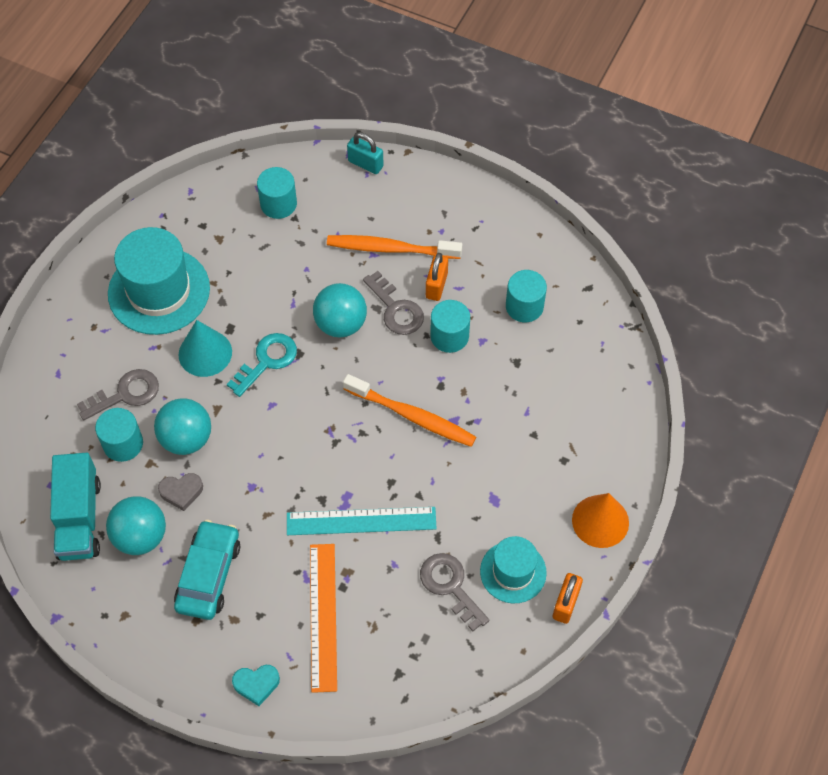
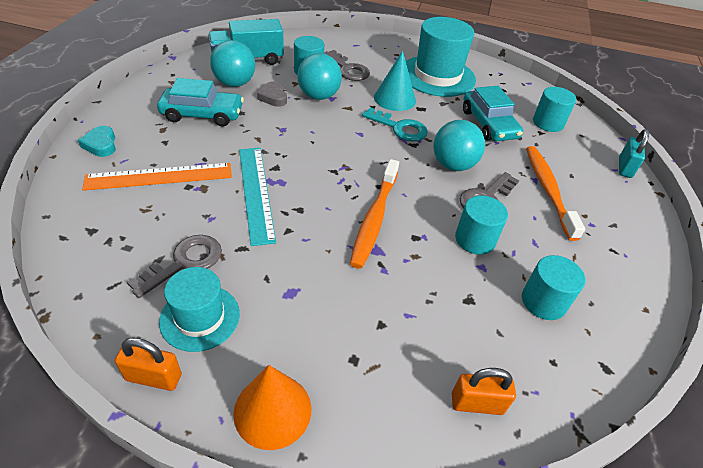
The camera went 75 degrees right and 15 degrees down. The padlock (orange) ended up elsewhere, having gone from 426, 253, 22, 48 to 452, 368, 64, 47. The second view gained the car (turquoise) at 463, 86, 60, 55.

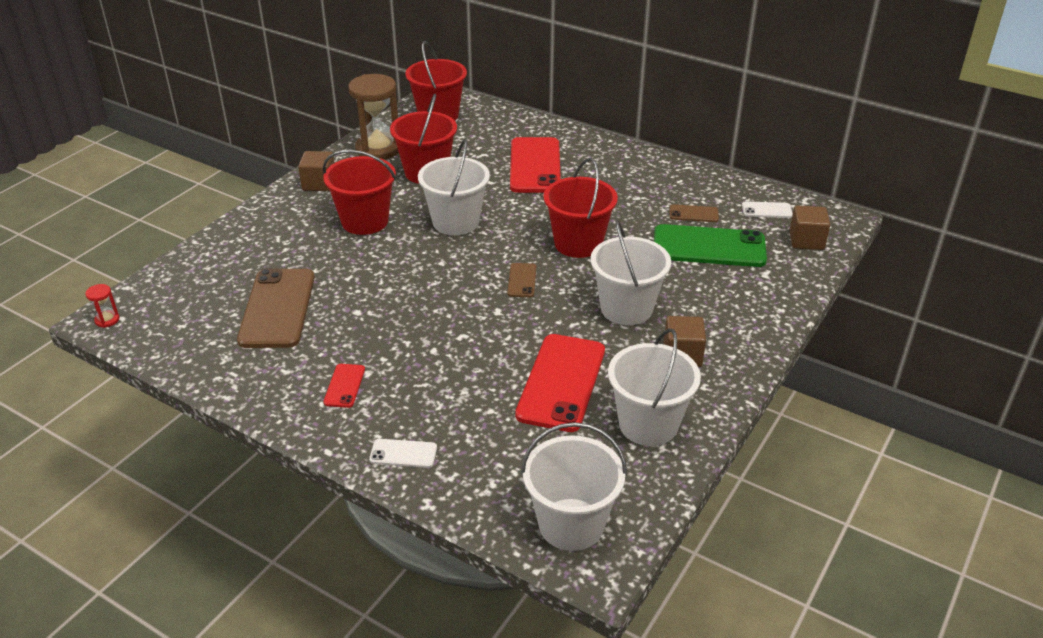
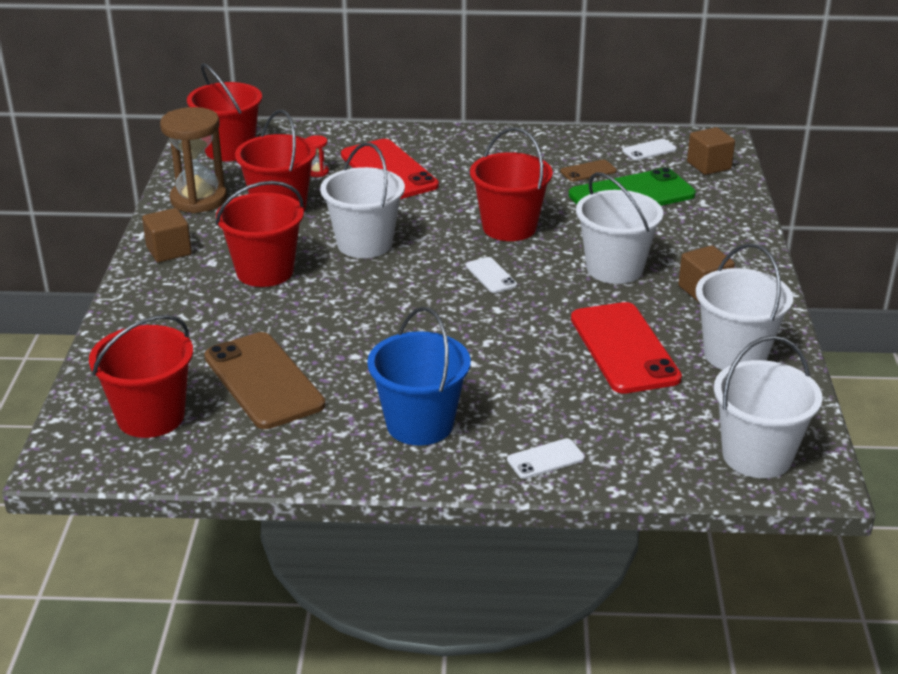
The camera went 30 degrees left and 5 degrees down. The second view gained the bucket (red) at 89, 315, 104, 123. The hourglass (red) ended up elsewhere, having gone from 85, 284, 35, 44 to 306, 135, 23, 42. Where the phone (red) stood at 323, 364, 42, 44, the bucket (blue) came to stand at 367, 307, 104, 138. What was the phone (brown) at 507, 263, 29, 34 turned into the phone (white) at 466, 257, 51, 36.

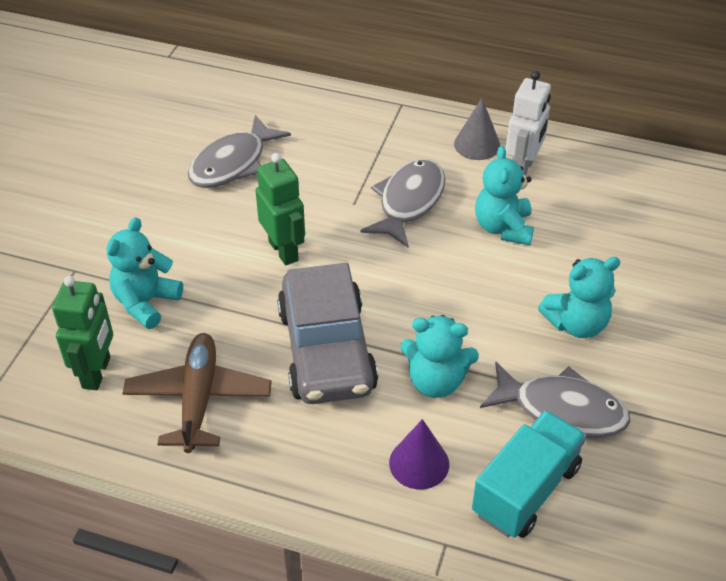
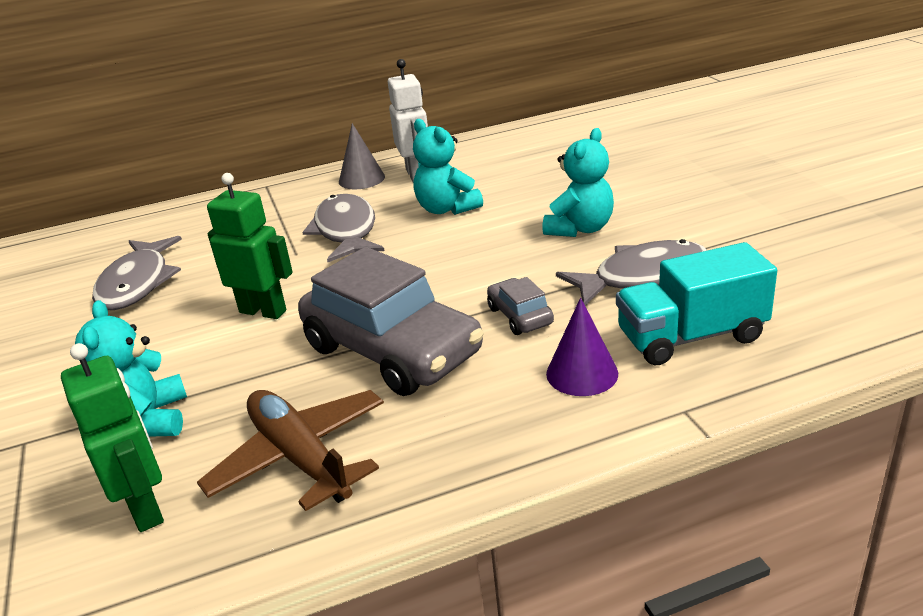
The camera went 35 degrees left and 15 degrees down. Where the teddy bear (turquoise) stood at 400, 315, 79, 83, the car (grey) came to stand at 487, 277, 67, 58. The truck (turquoise) at 472, 410, 114, 128 ended up facing another way, 105 degrees counterclockwise from before.

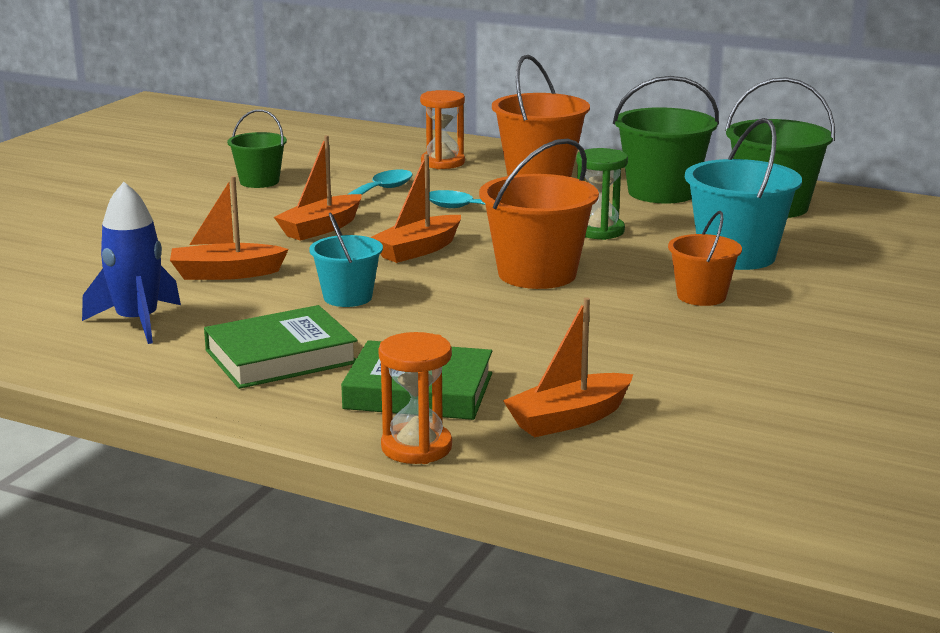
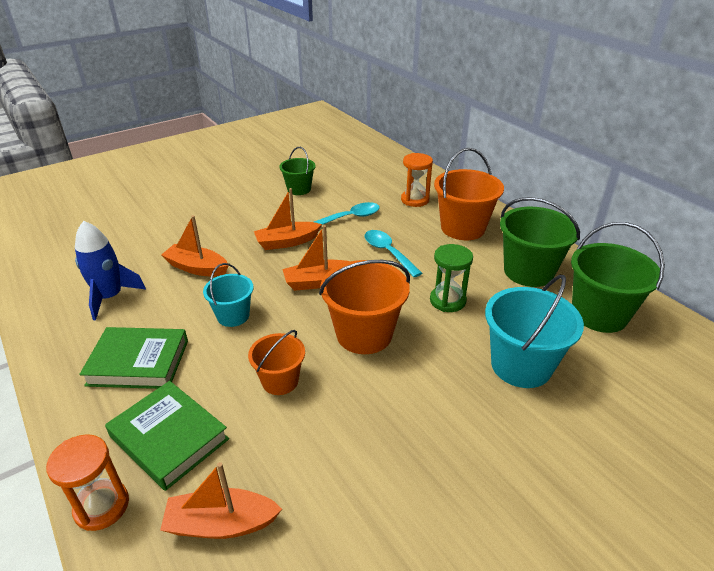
The camera went 30 degrees right and 15 degrees up. The bucket (orange) ended up elsewhere, having gone from 668, 211, 74, 95 to 248, 330, 57, 65.

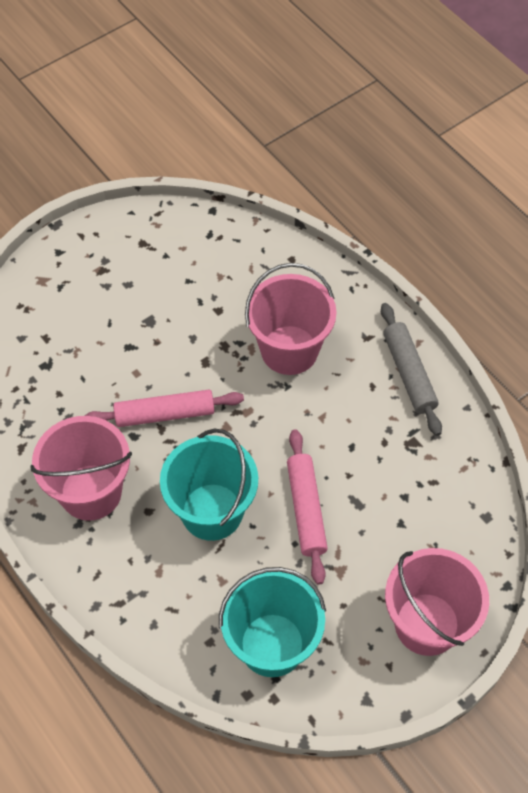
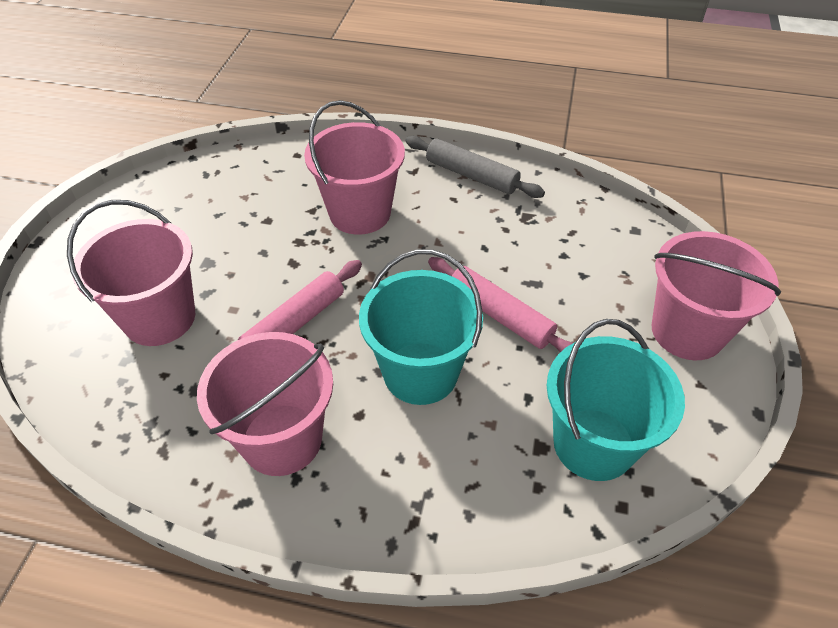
The camera went 40 degrees left and 10 degrees down. The second view gained the bucket (pink) at 67, 200, 128, 146.

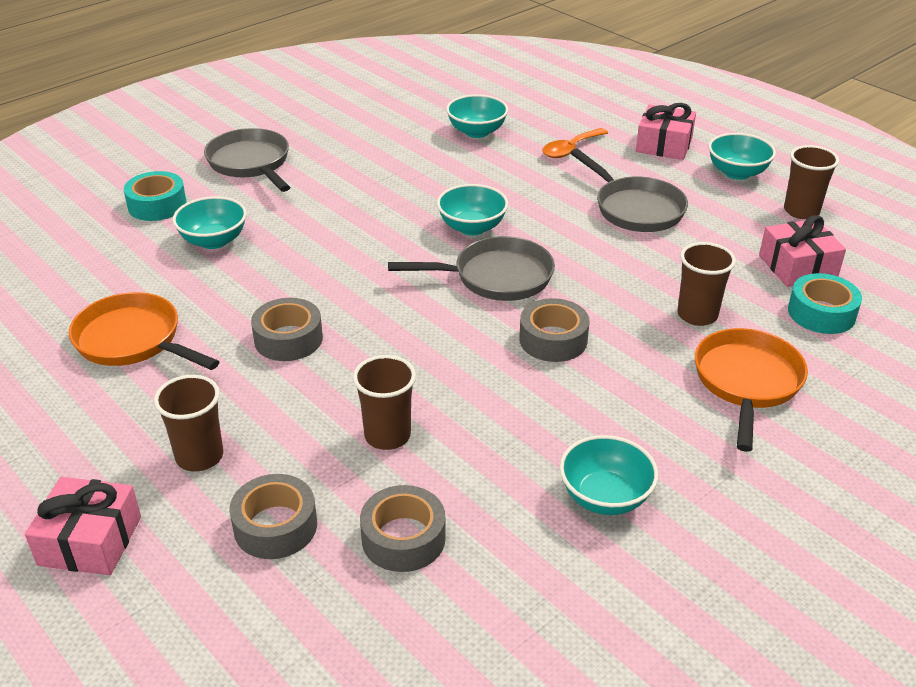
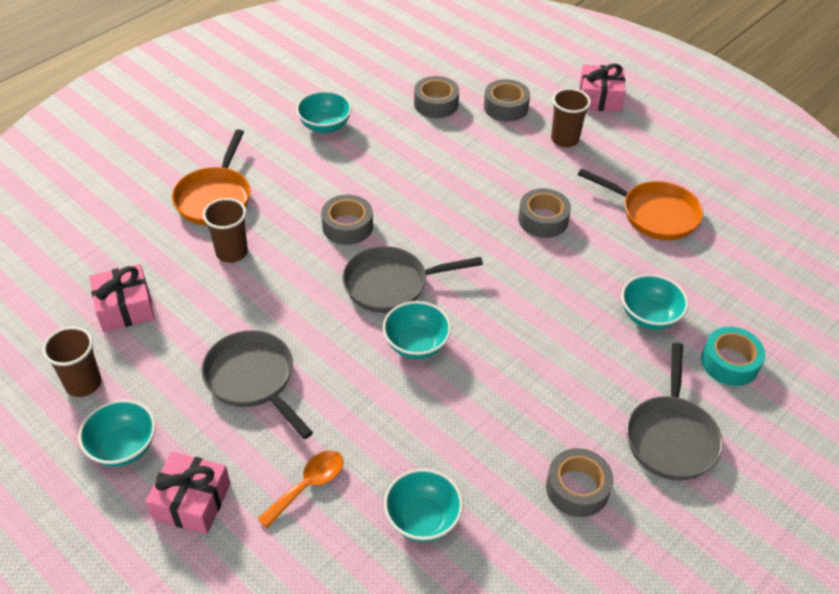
The camera went 175 degrees right and 10 degrees up. The second view gained the tape (grey) at 546, 448, 67, 69. The pan (grey) at 204, 128, 86, 64 ended up facing another way, 45 degrees clockwise from before. The second view lost the cup (brown) at 353, 355, 63, 95. The second view lost the tape (turquoise) at 788, 273, 74, 61.

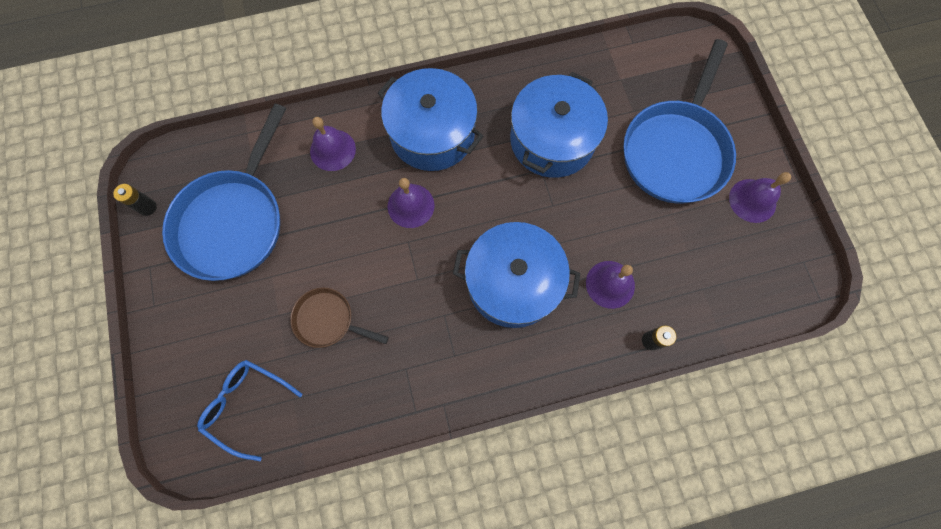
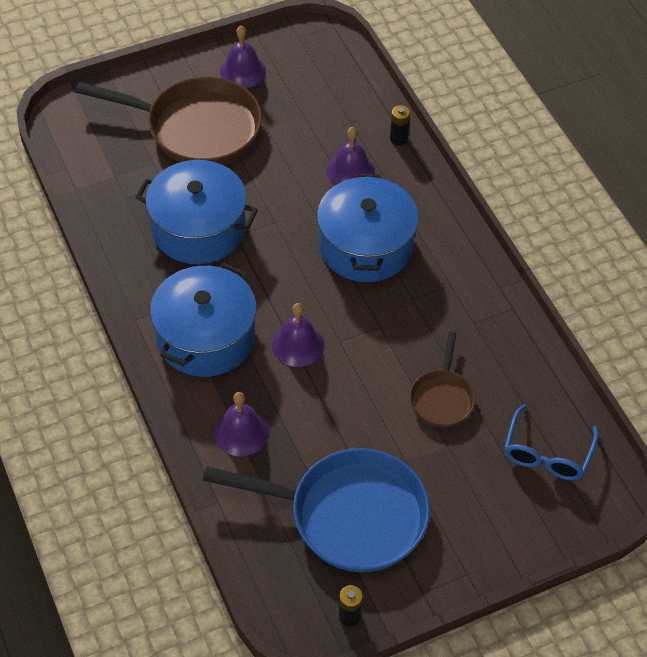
The camera went 100 degrees left and 20 degrees down. What was the pan (blue) at 623, 39, 113, 165 turned into the pan (brown) at 75, 77, 187, 87.

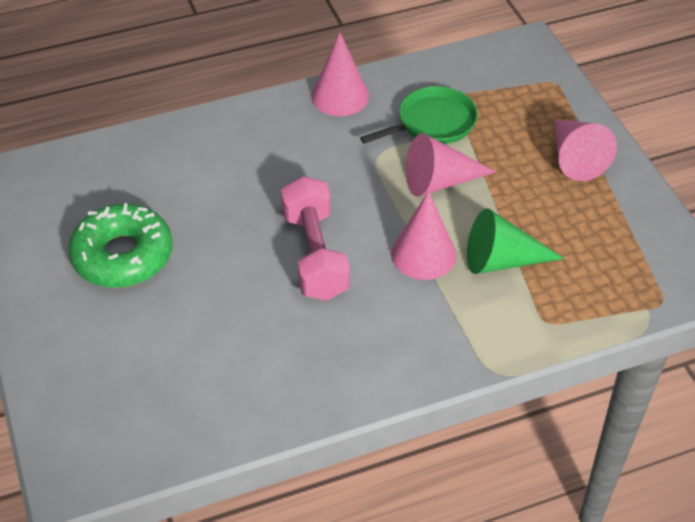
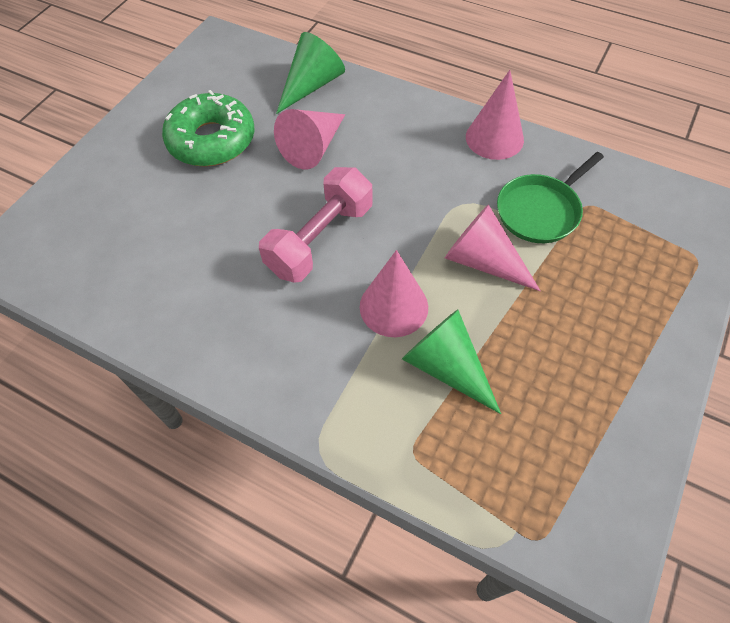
The camera went 50 degrees right and 10 degrees up. The cone (pink) ended up elsewhere, having gone from 554, 119, 63, 62 to 274, 109, 71, 60. The second view gained the cone (green) at 276, 32, 69, 82. The pan (green) at 360, 86, 118, 58 ended up facing another way, 120 degrees clockwise from before.

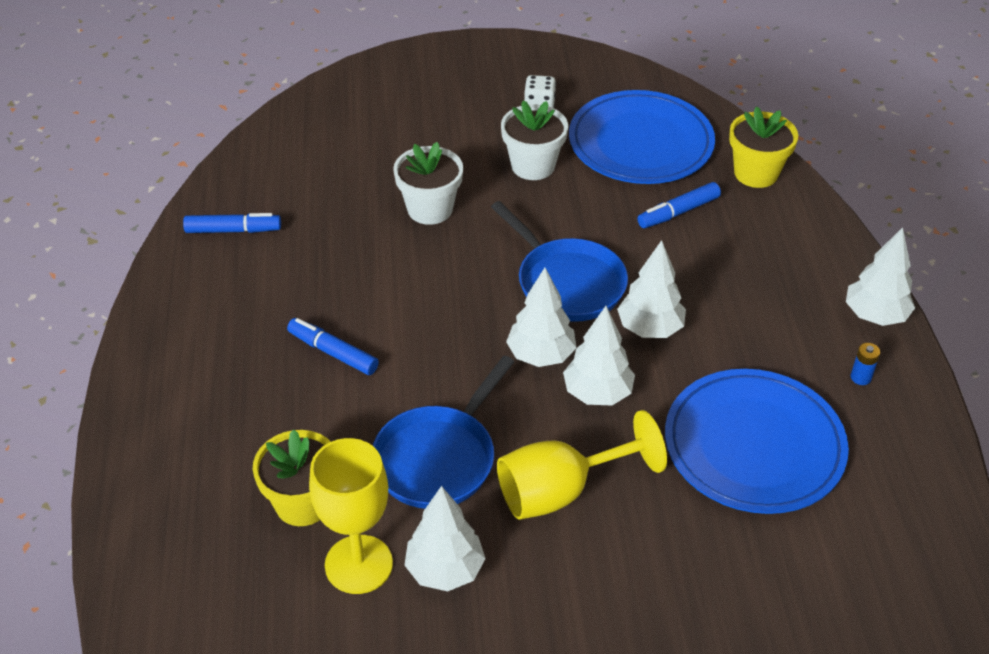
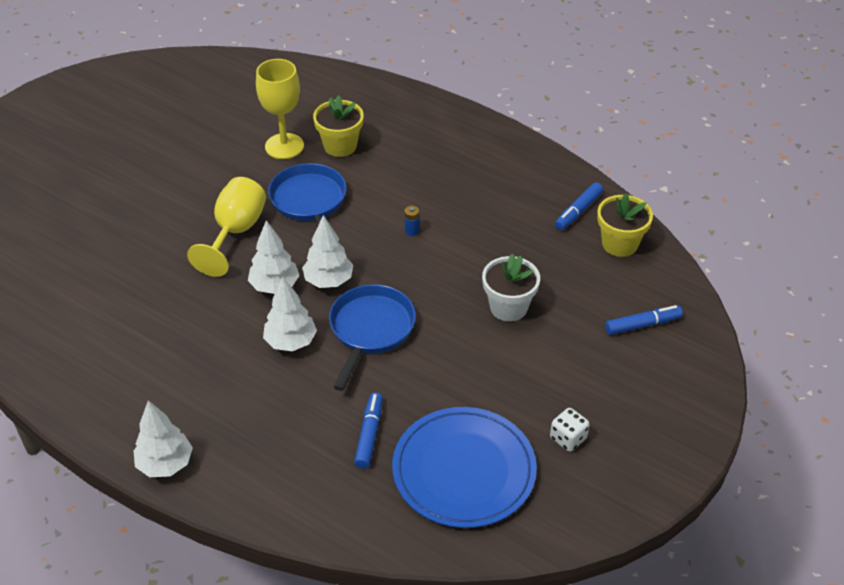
The camera went 130 degrees right and 0 degrees up. The pan (blue) at 491, 201, 137, 121 ended up facing another way, 105 degrees clockwise from before. The battery (blue) ended up elsewhere, having gone from 851, 343, 29, 42 to 405, 206, 14, 30. The flower pot (yellow) ended up elsewhere, having gone from 729, 106, 69, 82 to 597, 193, 56, 64. The marker (blue) ended up elsewhere, having gone from 287, 318, 92, 57 to 605, 305, 78, 30. The second view lost the tree (white) at 404, 486, 82, 106. The second view lost the flower pot (white) at 501, 100, 67, 80. The second view lost the plate (blue) at 665, 369, 184, 145.

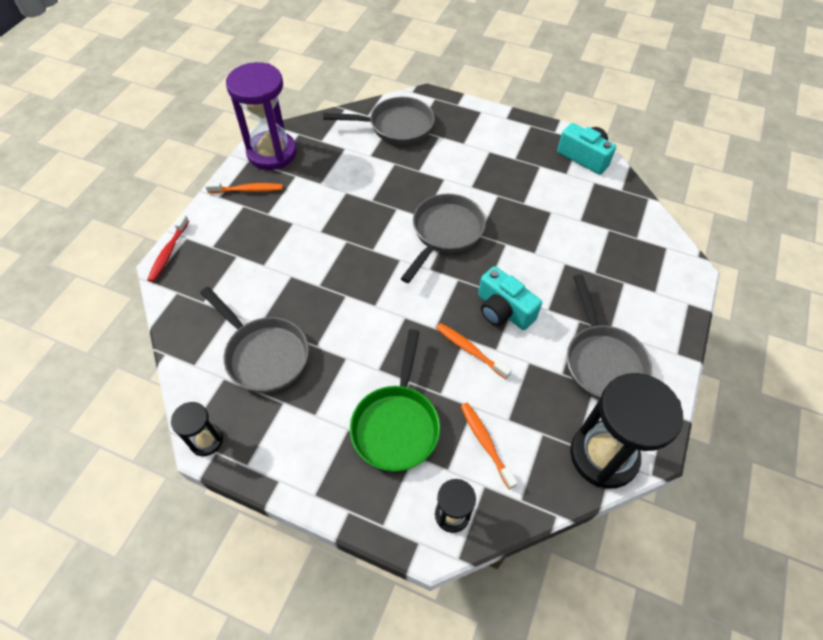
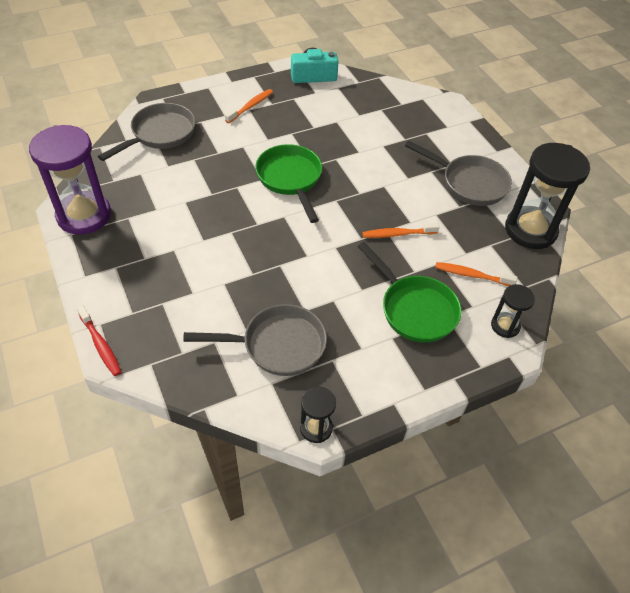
The camera went 50 degrees left and 5 degrees down. The toothbrush (orange) ended up elsewhere, having gone from 205, 182, 78, 11 to 225, 89, 48, 34. What was the pan (grey) at 401, 194, 85, 89 turned into the pan (green) at 255, 144, 67, 79. The second view lost the camera (turquoise) at 478, 266, 64, 64.

